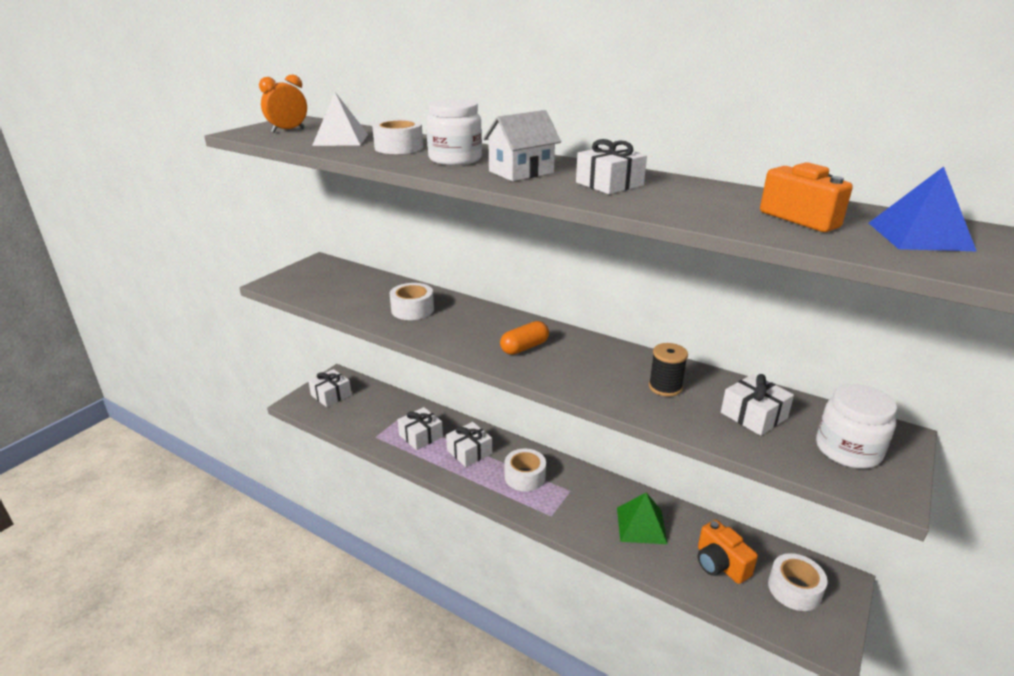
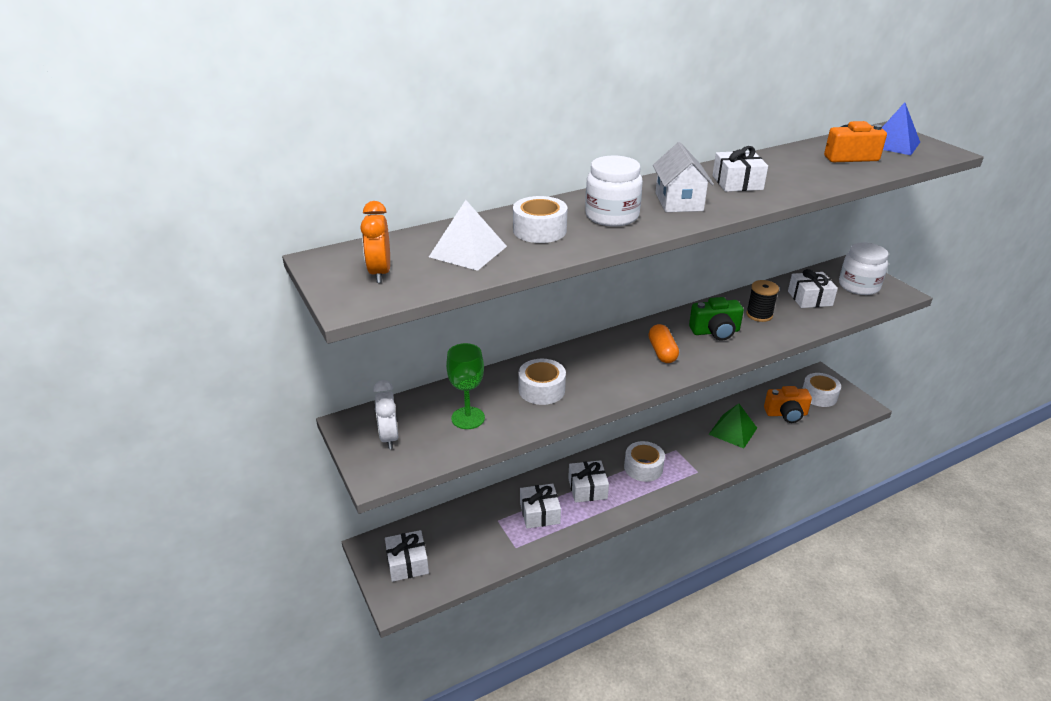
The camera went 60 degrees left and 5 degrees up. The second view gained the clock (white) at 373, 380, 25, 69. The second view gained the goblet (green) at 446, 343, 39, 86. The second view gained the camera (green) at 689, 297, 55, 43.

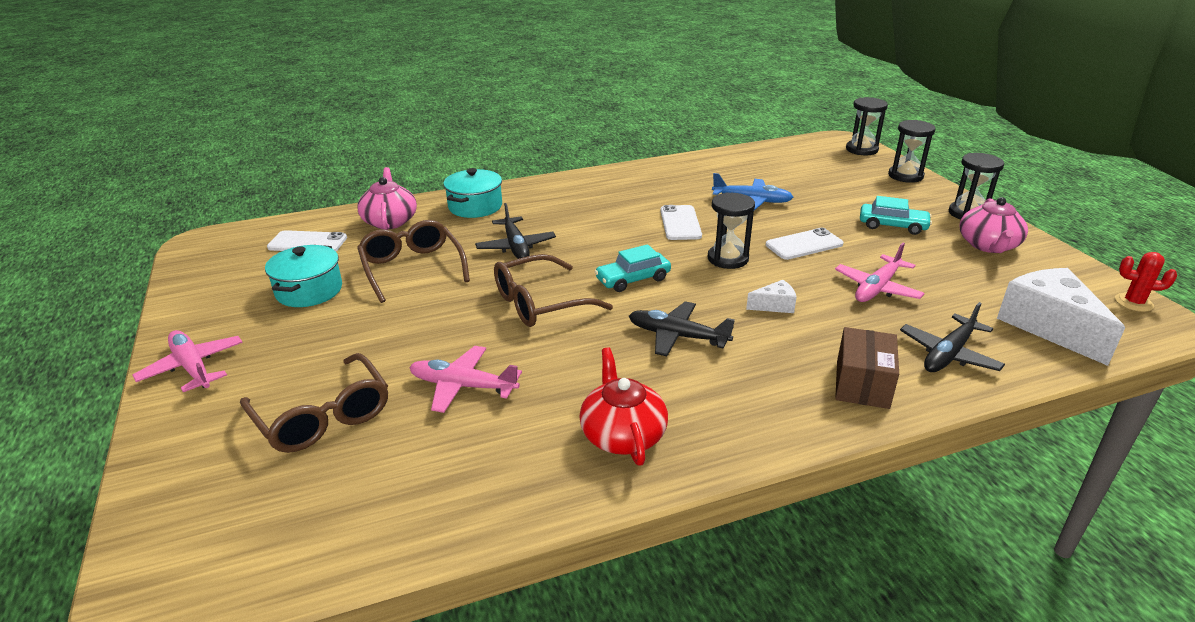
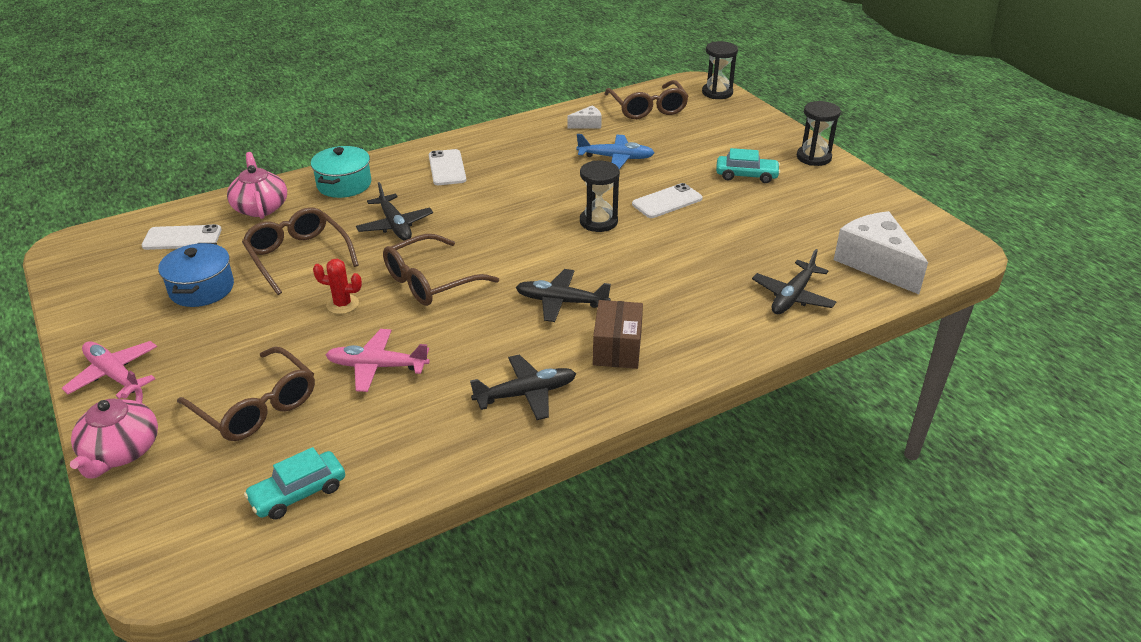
The camera went 10 degrees left and 5 degrees up. The teapot (pink) ended up elsewhere, having gone from 960, 197, 68, 56 to 70, 385, 88, 94. What was the pot (turquoise) at 265, 245, 77, 62 turned into the pot (blue) at 158, 243, 76, 64. The car (turquoise) ended up elsewhere, having gone from 594, 244, 77, 48 to 244, 447, 101, 73. The cactus (red) ended up elsewhere, having gone from 1115, 252, 62, 60 to 313, 259, 49, 55. The phone (white) ended up elsewhere, having gone from 660, 205, 42, 35 to 429, 149, 37, 36. Where the teapot (red) stood at 579, 347, 89, 119, the plane (black) came to stand at 470, 354, 106, 66. The cheese (white) ended up elsewhere, having gone from 746, 280, 51, 33 to 567, 106, 35, 23. The box (brown) ended up elsewhere, having gone from 835, 327, 64, 82 to 593, 300, 50, 69. The second view gained the glasses (brown) at 605, 80, 84, 39. The second view lost the plane (pink) at 835, 243, 90, 59. The second view lost the hourglass (black) at 888, 120, 48, 63.

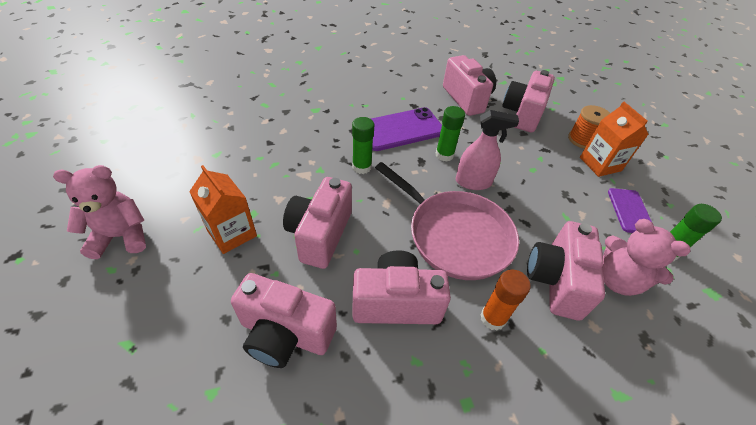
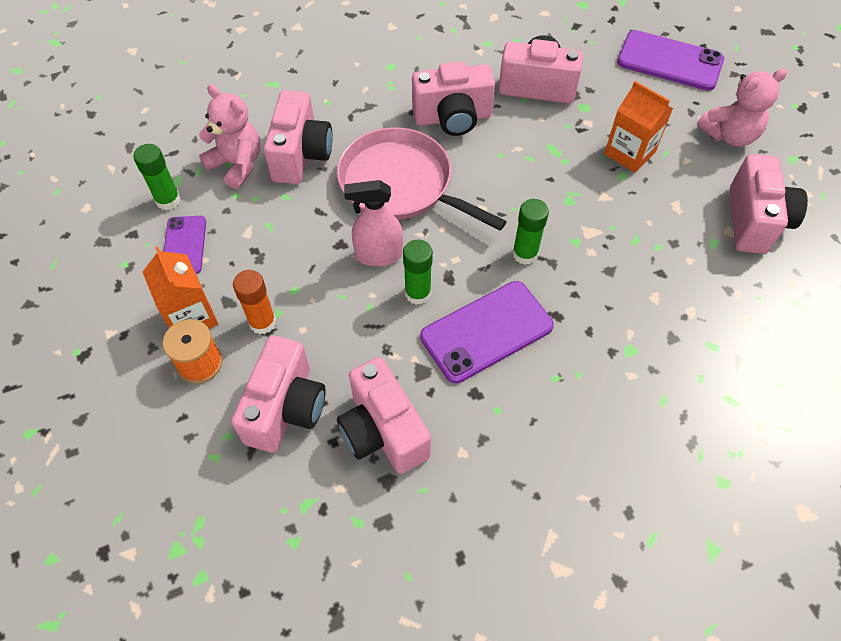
The camera went 175 degrees right and 10 degrees up. The glue stick (orange) ended up elsewhere, having gone from 480, 270, 51, 61 to 233, 270, 43, 65. The second view gained the phone (purple) at 617, 30, 107, 61. The camera (pink) ended up elsewhere, having gone from 283, 177, 69, 92 to 730, 154, 78, 100.

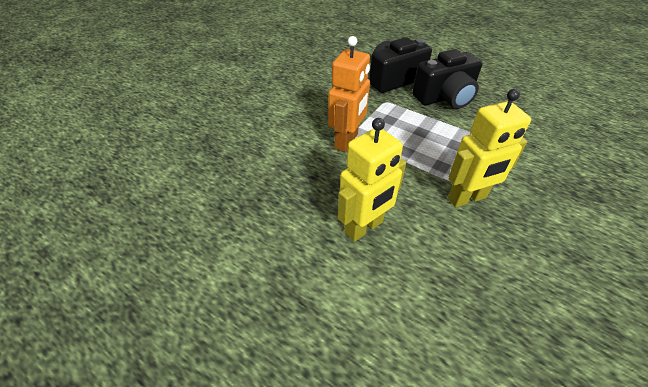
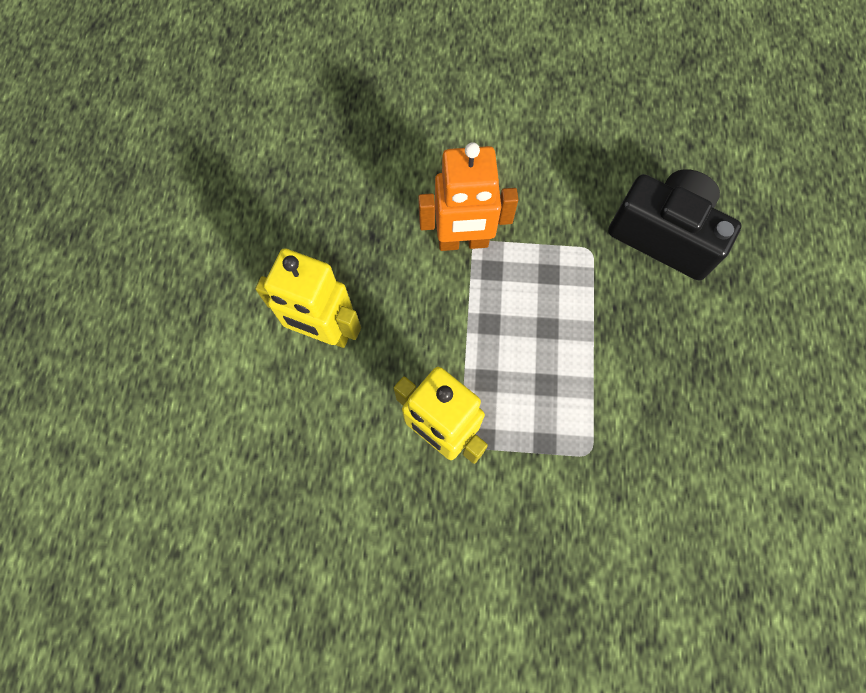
The camera went 60 degrees right and 25 degrees up. The second view lost the camera (black) at 412, 49, 71, 60.

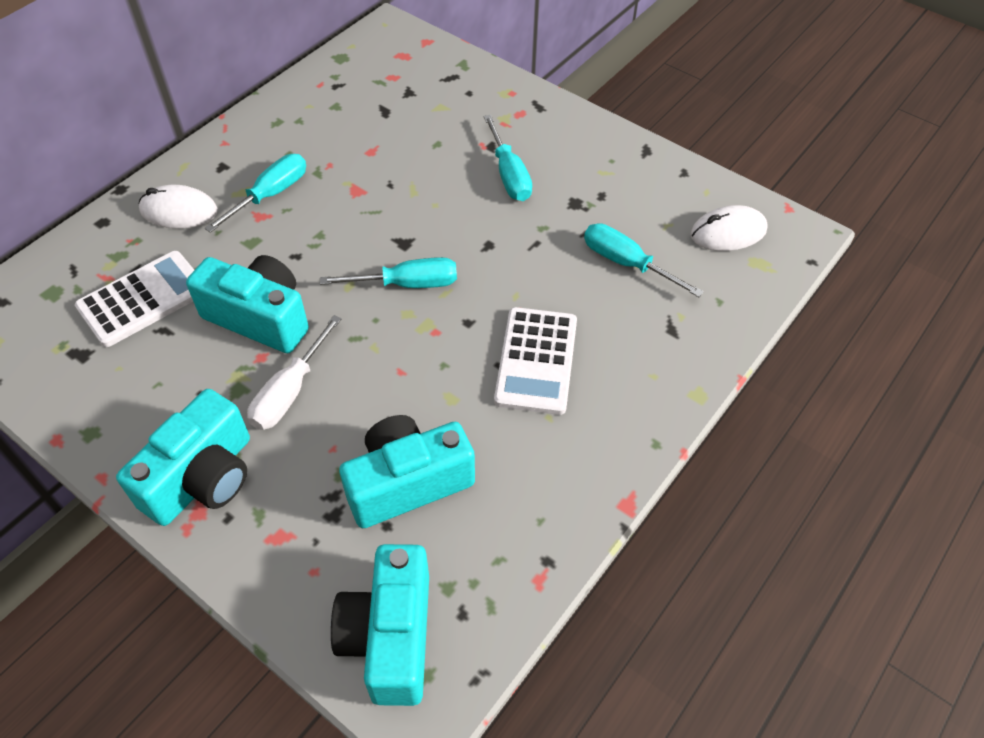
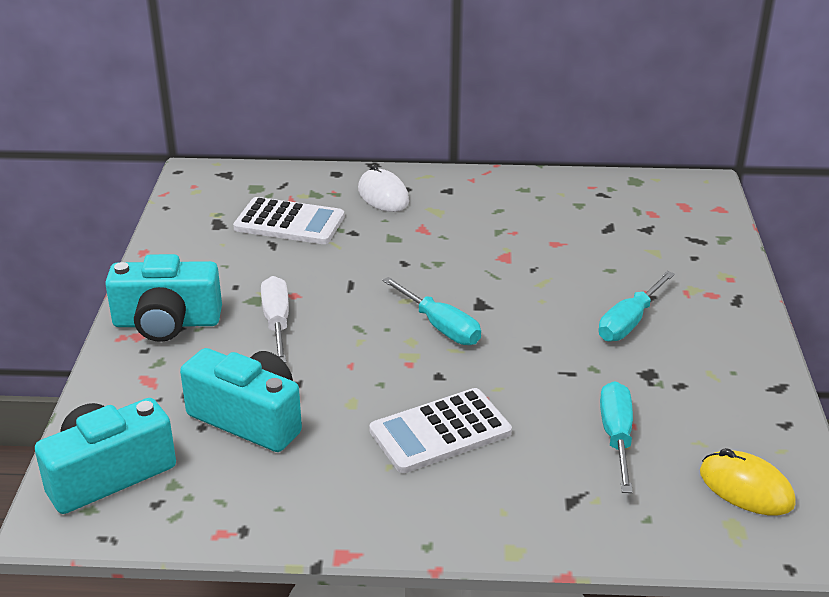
The camera went 55 degrees right and 20 degrees down. The screwdriver (white) at 247, 315, 95, 115 ended up facing another way, 90 degrees clockwise from before. What was the mouse (white) at 690, 205, 78, 46 turned into the mouse (yellow) at 700, 448, 96, 68. The second view lost the camera (turquoise) at 186, 255, 123, 98. The second view lost the screwdriver (turquoise) at 205, 154, 101, 79.

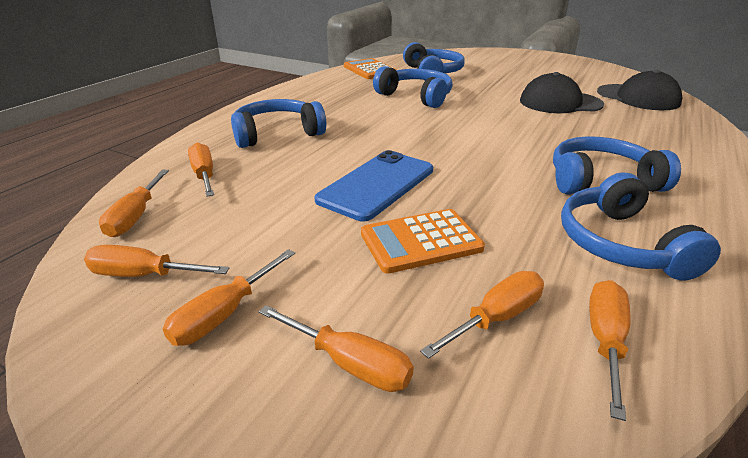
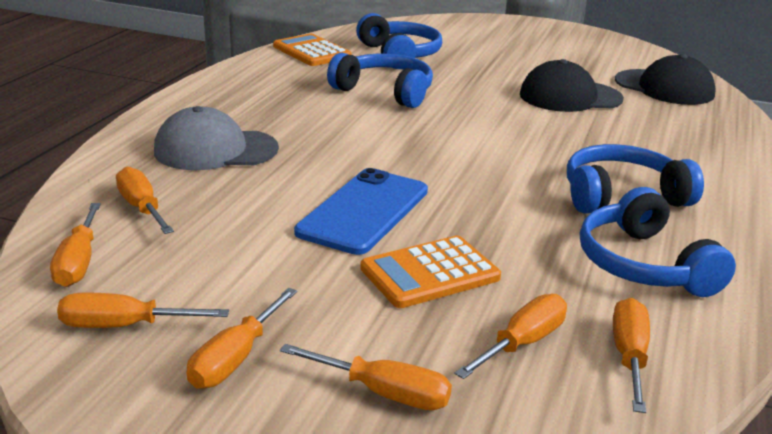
The camera went 10 degrees left and 5 degrees down. Where the headphones (blue) stood at 231, 99, 95, 49, the cap (grey) came to stand at 154, 106, 125, 64.

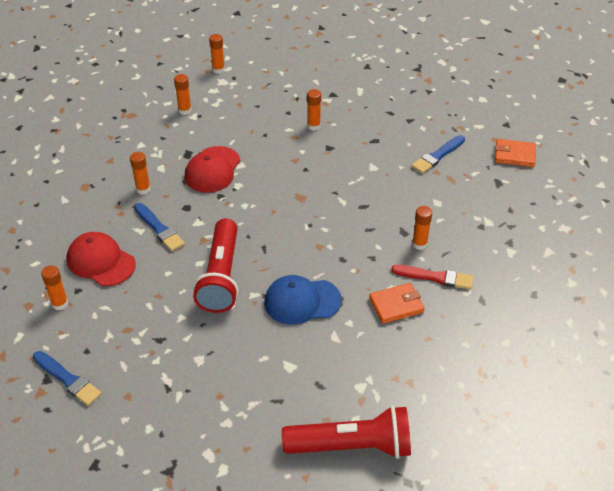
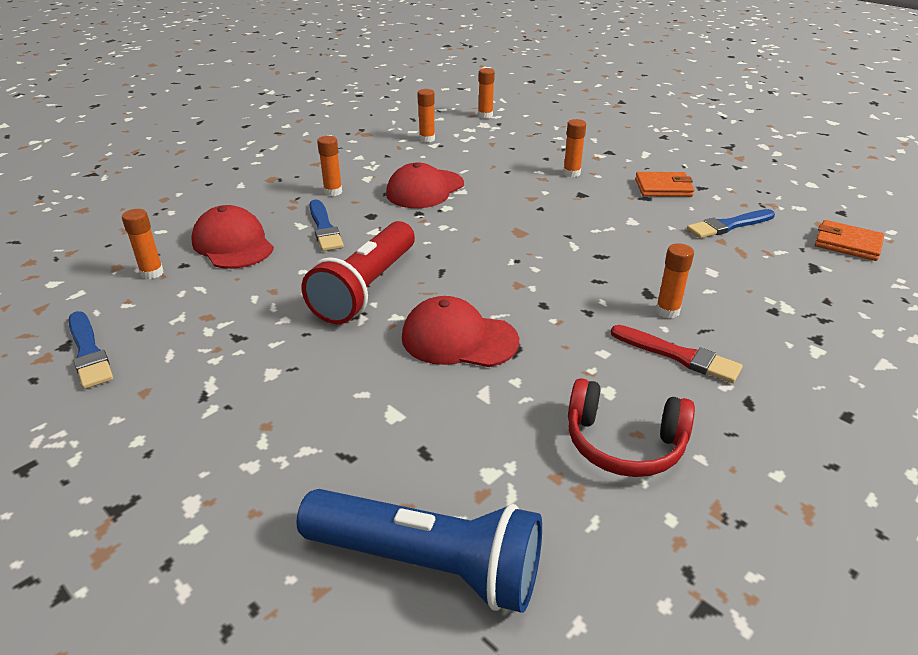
The camera went 20 degrees right and 10 degrees down. What was the flashlight (red) at 282, 406, 129, 53 turned into the flashlight (blue) at 297, 489, 245, 124. What was the cap (blue) at 264, 275, 77, 50 turned into the cap (red) at 402, 296, 117, 71. The second view gained the headphones (red) at 568, 378, 127, 99. The wallet (orange) ended up elsewhere, having gone from 369, 283, 56, 41 to 635, 172, 59, 25.

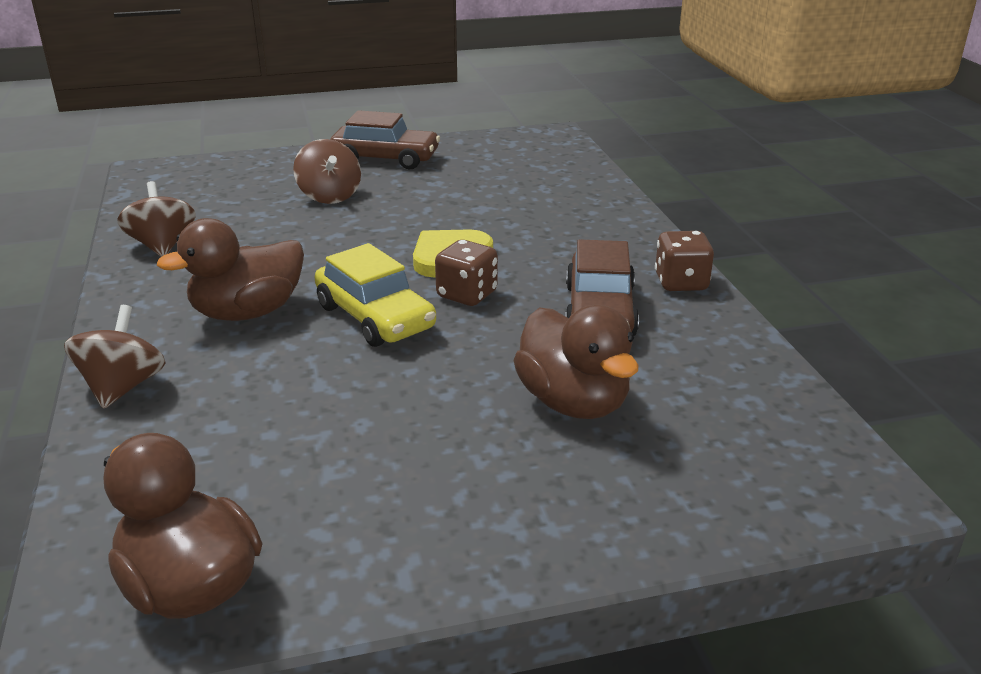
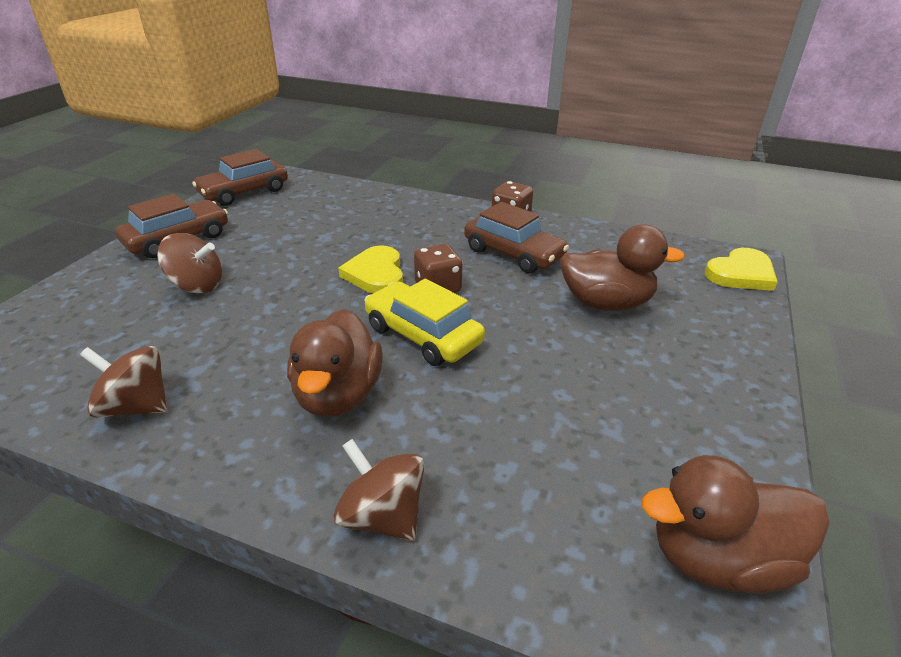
The camera went 55 degrees left and 5 degrees up. The second view gained the car (brown) at 192, 149, 96, 57. The car (yellow) at 315, 243, 121, 104 ended up facing another way, 135 degrees counterclockwise from before. The second view gained the heart (yellow) at 705, 248, 73, 43.

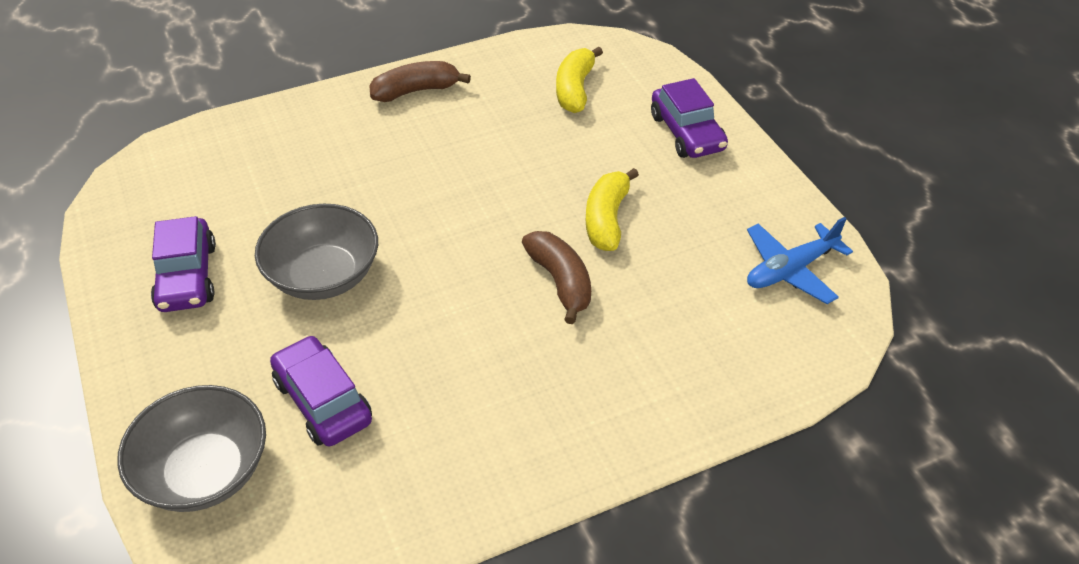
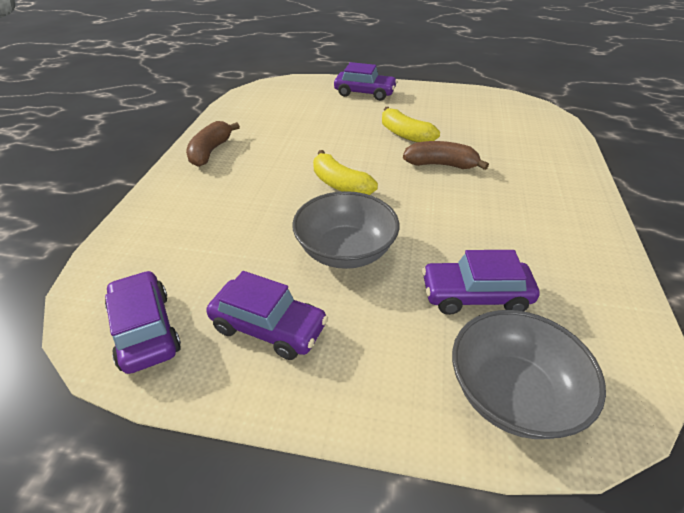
The camera went 55 degrees left and 5 degrees down. The second view gained the car (purple) at 105, 270, 76, 104. The banana (yellow) ended up elsewhere, having gone from 556, 46, 47, 67 to 313, 150, 65, 45. The second view lost the plane (blue) at 747, 217, 106, 87.

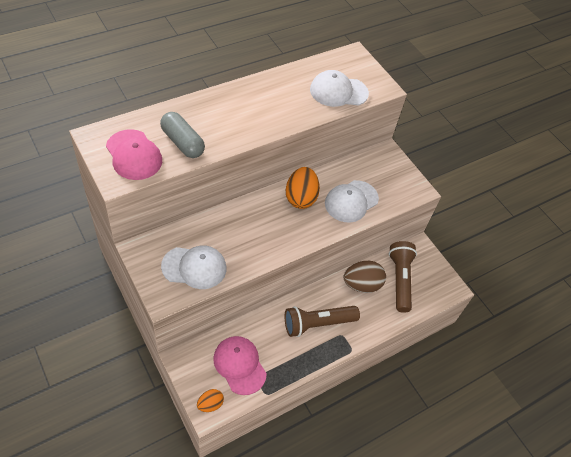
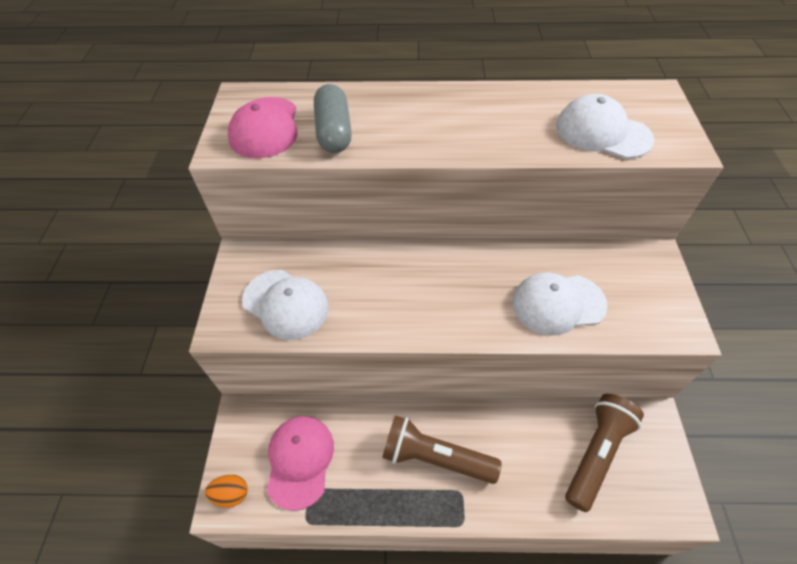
The camera went 40 degrees right and 0 degrees up. The second view lost the egg (orange) at 286, 167, 34, 42. The second view lost the egg (brown) at 344, 261, 42, 32.

